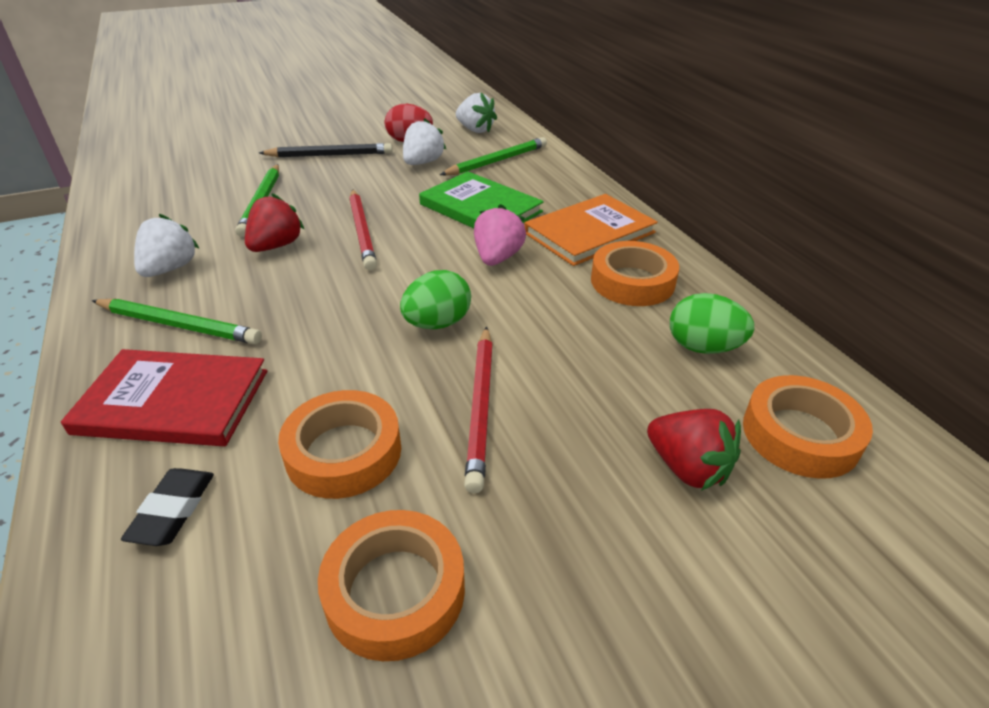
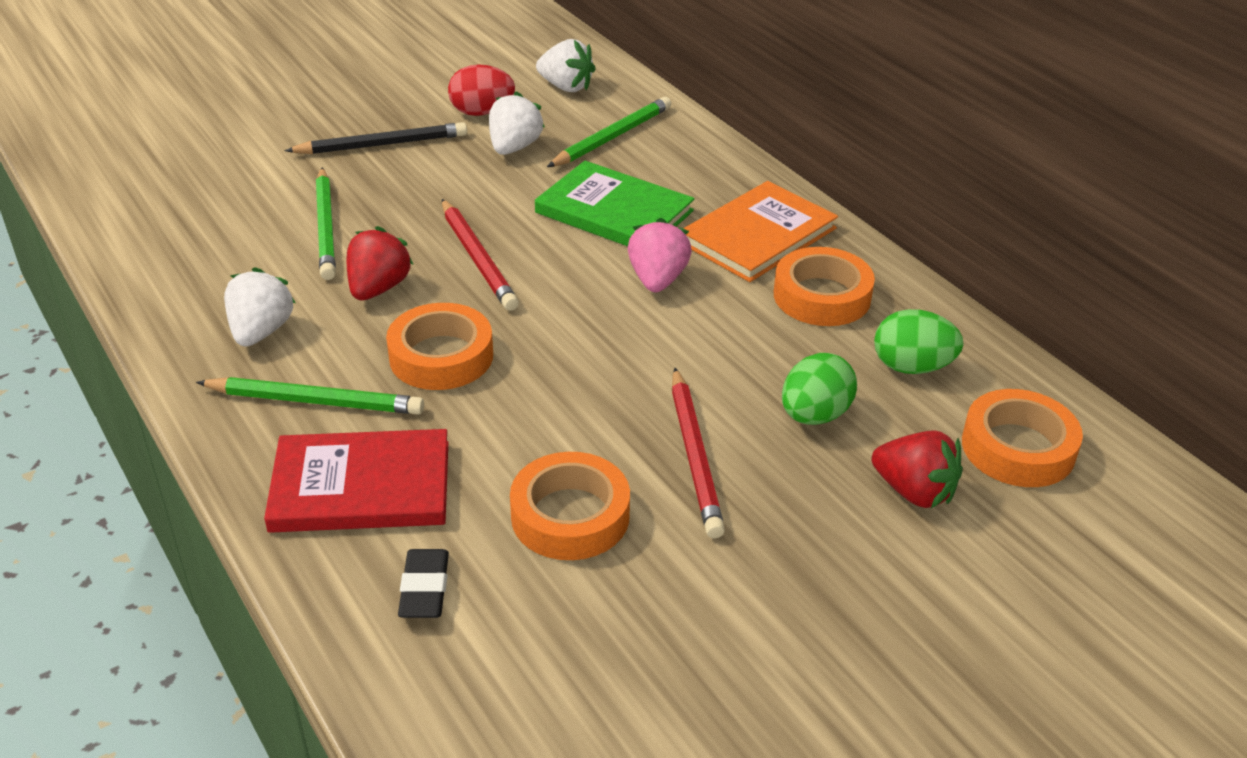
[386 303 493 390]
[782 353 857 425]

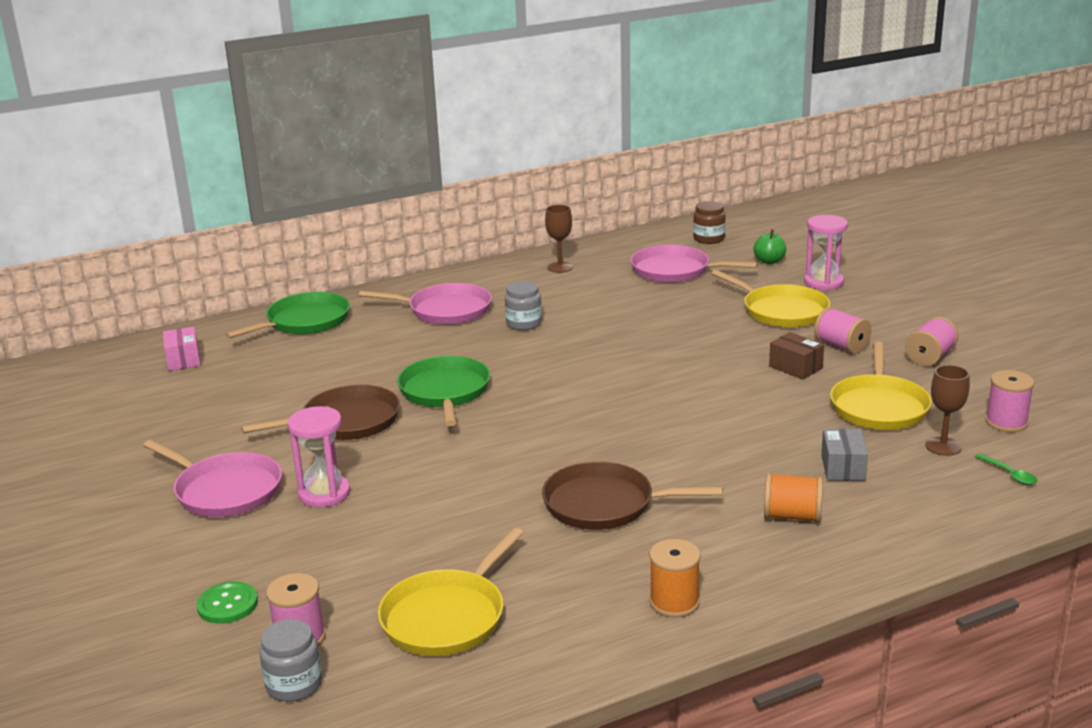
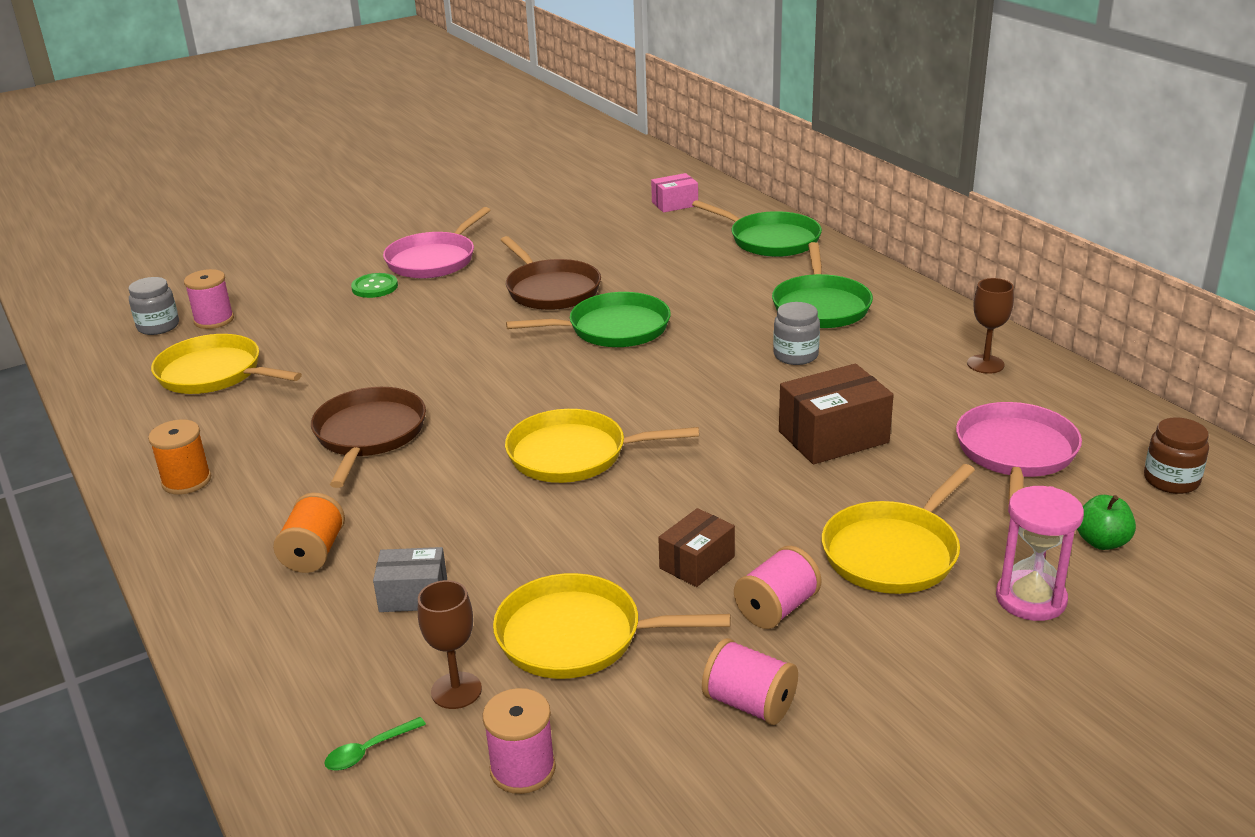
[288 406 350 508] (first image)
[505 409 699 483]
[779 364 894 464]
[351 273 398 298]
[772 242 873 328]

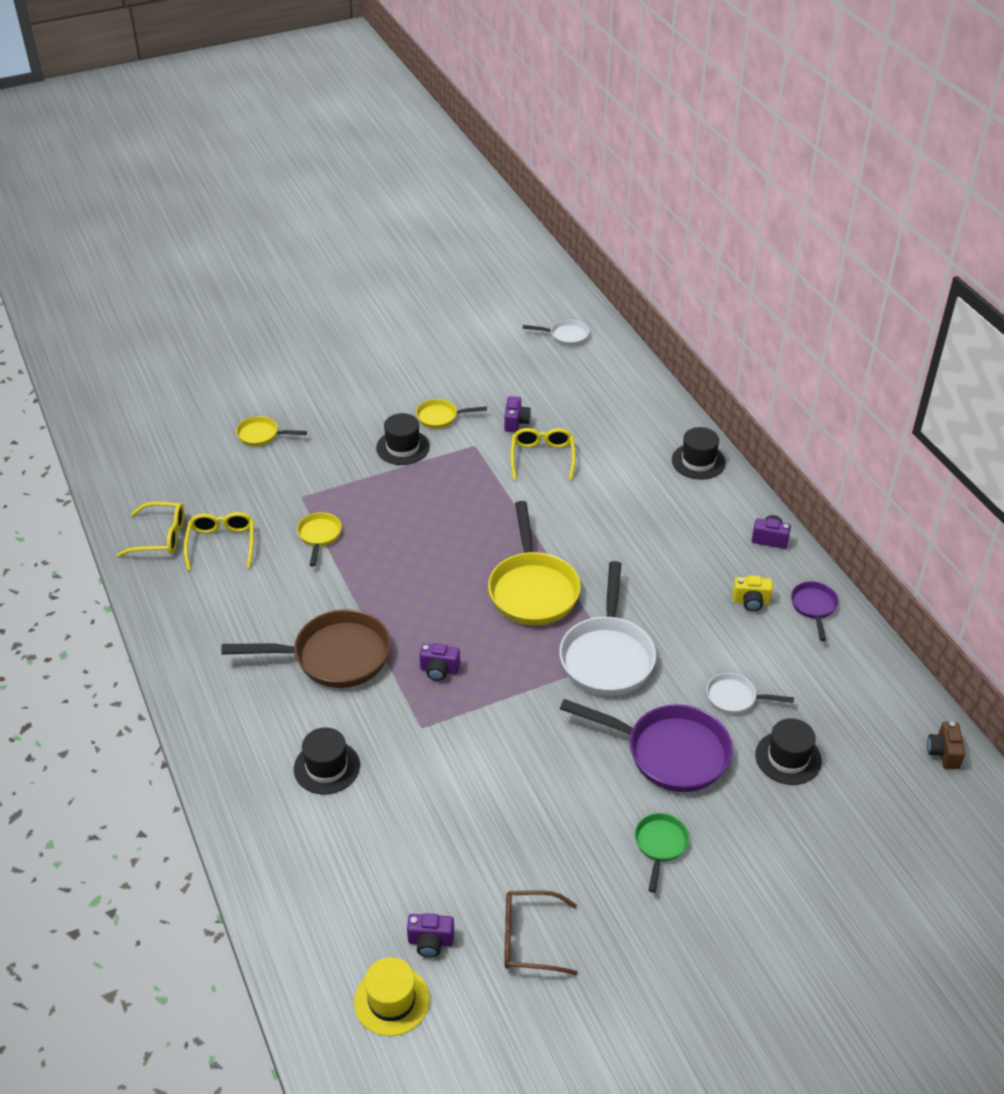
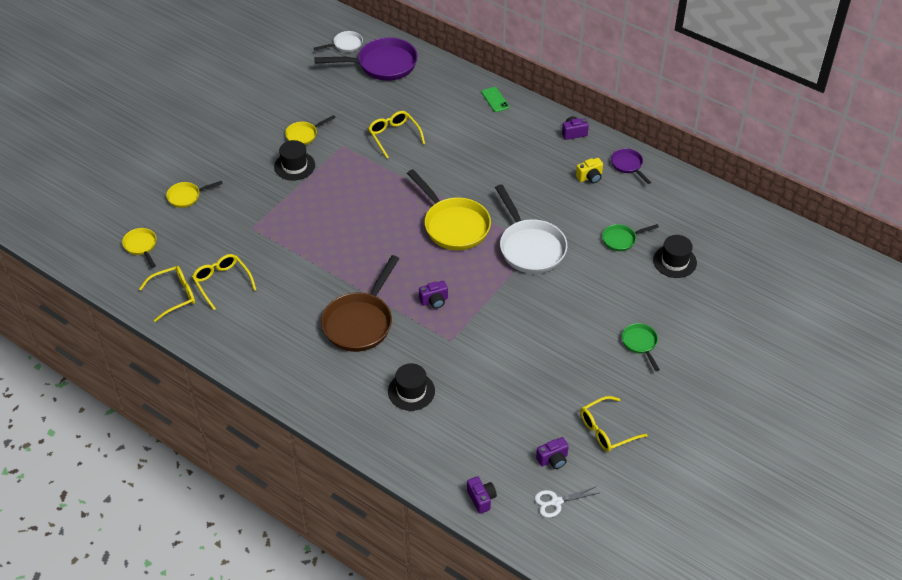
[927 721 965 769] (first image)
[122 228 156 268]
[467 476 497 514]
[314 37 418 81]
[534 486 598 518]
[481 87 509 112]
[581 396 647 452]
[602 224 659 251]
[321 255 399 352]

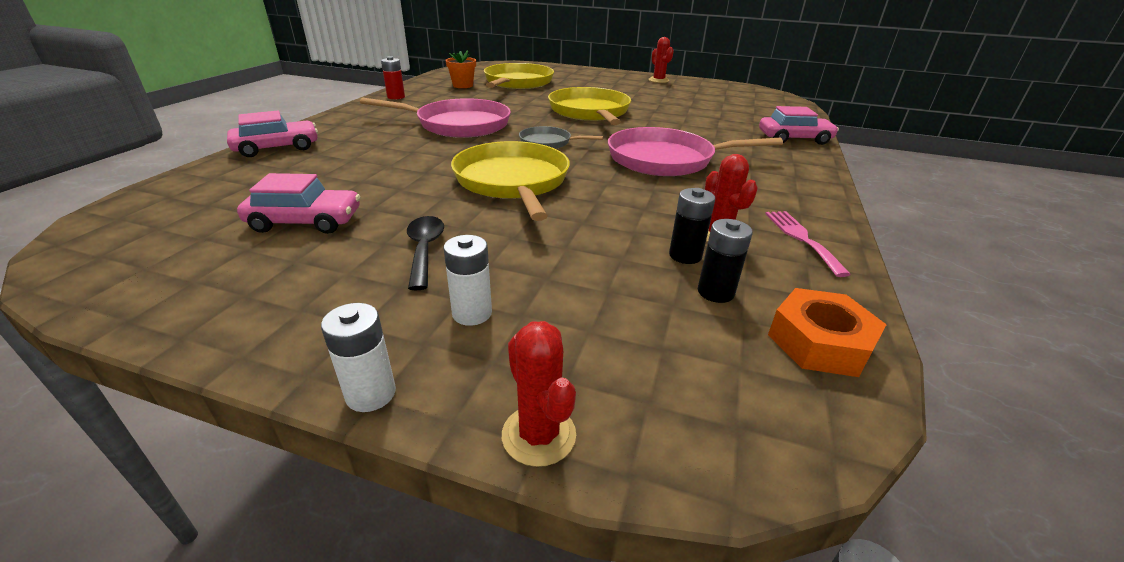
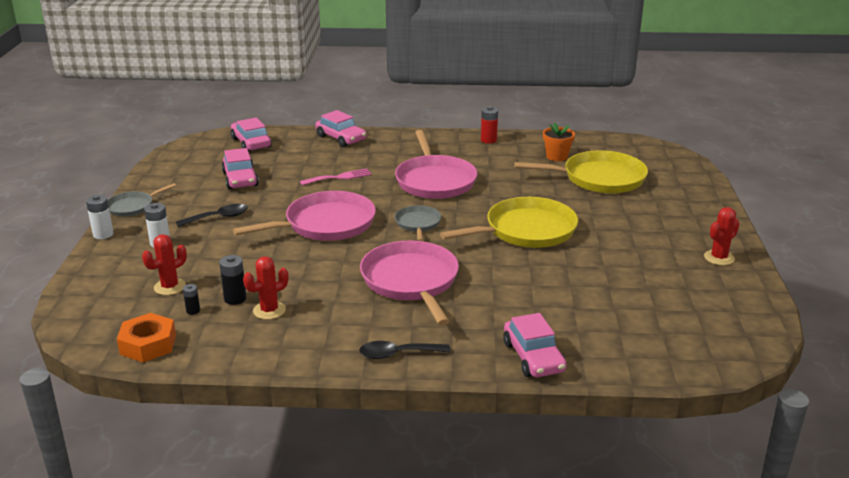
[107 183 176 217]
[231 117 272 151]
[359 341 450 359]
[142 234 187 295]
[300 168 372 185]
[233 191 376 241]
[183 284 200 315]

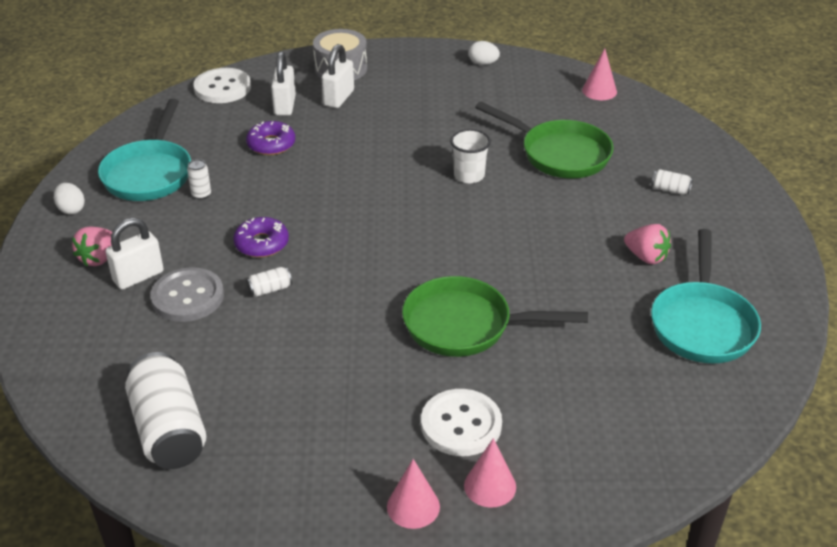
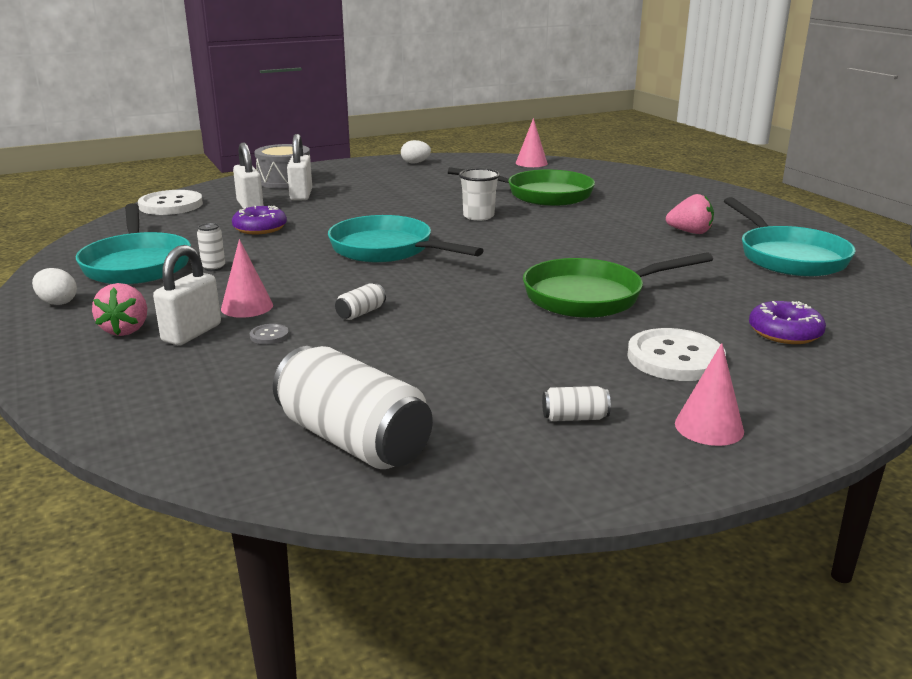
[328 215 484 263]
[749 301 826 344]
[221 239 273 318]
[542 386 611 421]
[250 324 289 344]

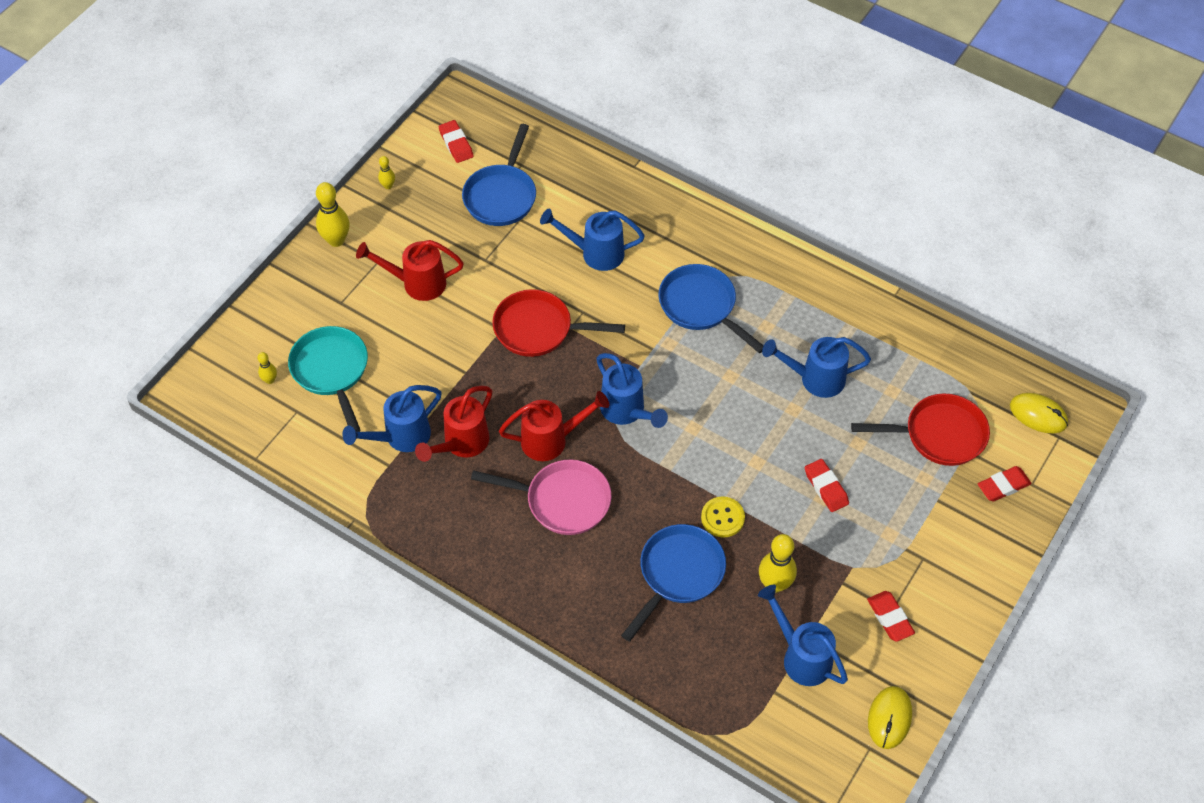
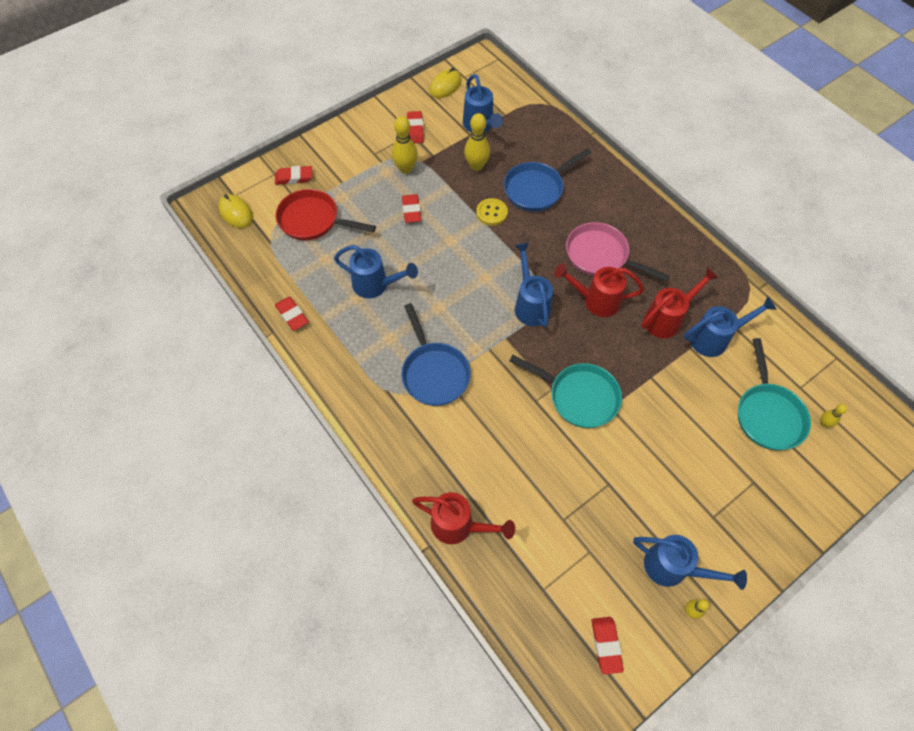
[462 124 536 226] (first image)
[275 297 309 331]
[392 116 418 174]
[412 492 515 544]
[633 535 747 590]
[509 355 622 428]

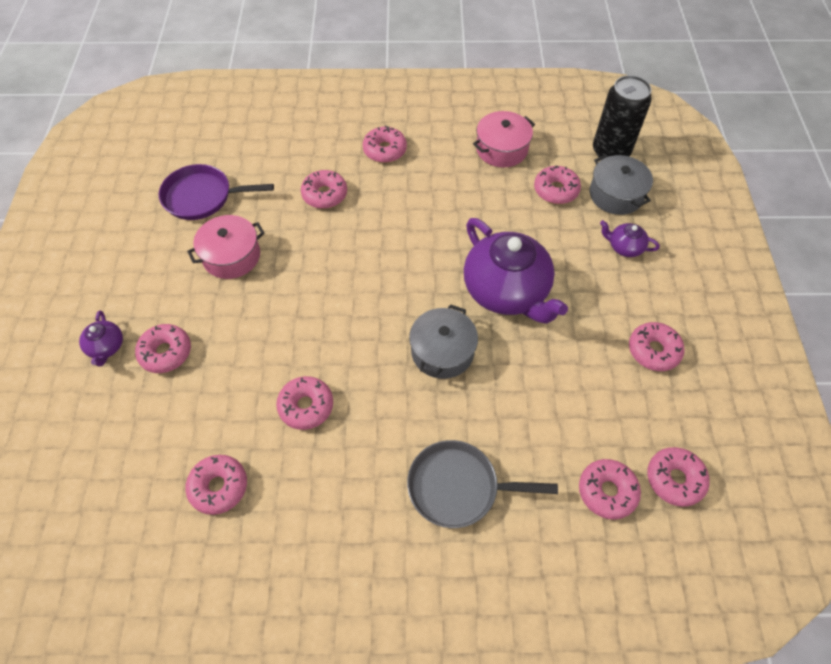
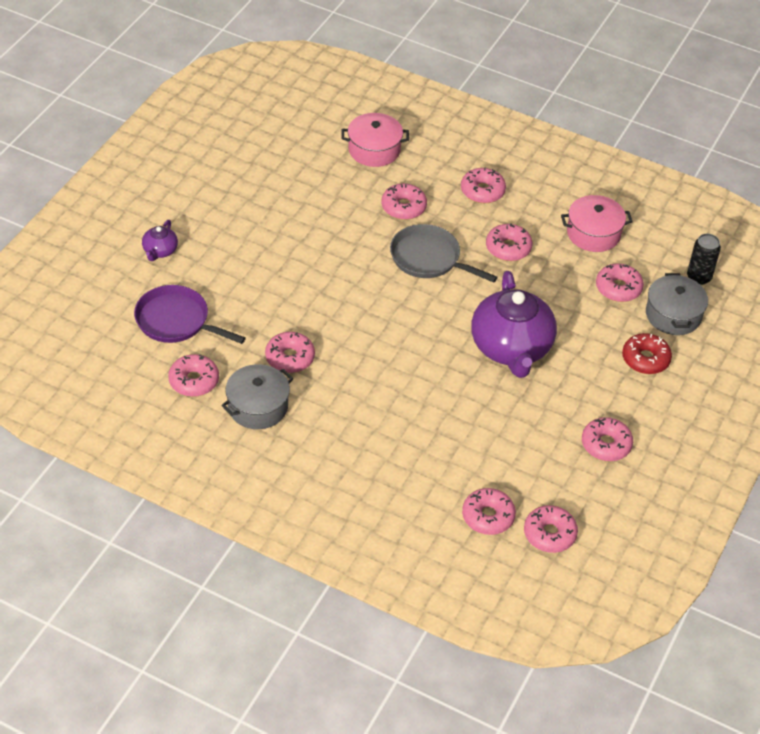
[486 223 532 261]
[134 285 246 344]
[341 113 409 167]
[390 224 497 283]
[221 364 293 429]
[622 333 672 374]
[687 234 721 285]

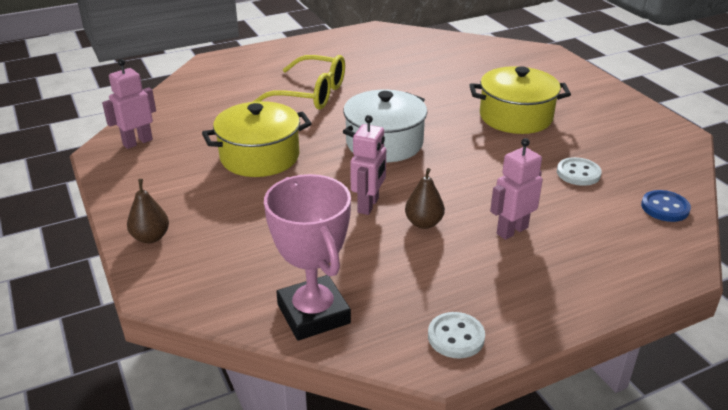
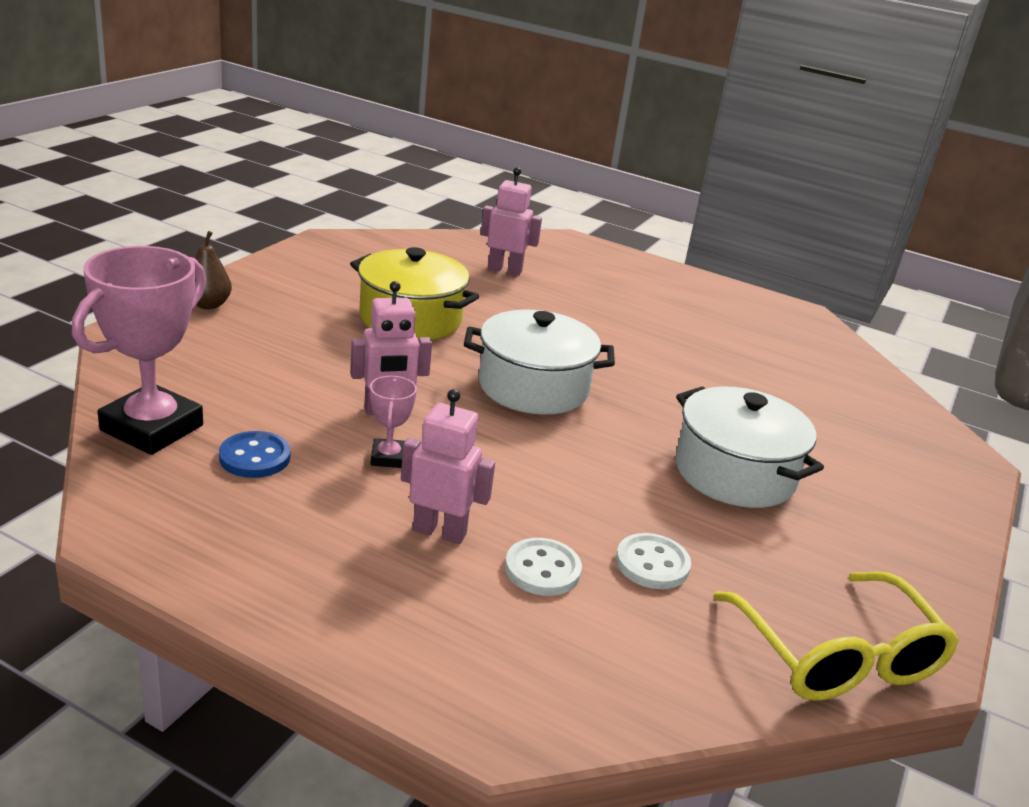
[481 167 542 276]
[713 571 959 701]
[505 538 582 596]
[219 431 290 478]
[370 376 417 468]
[675 386 824 508]

